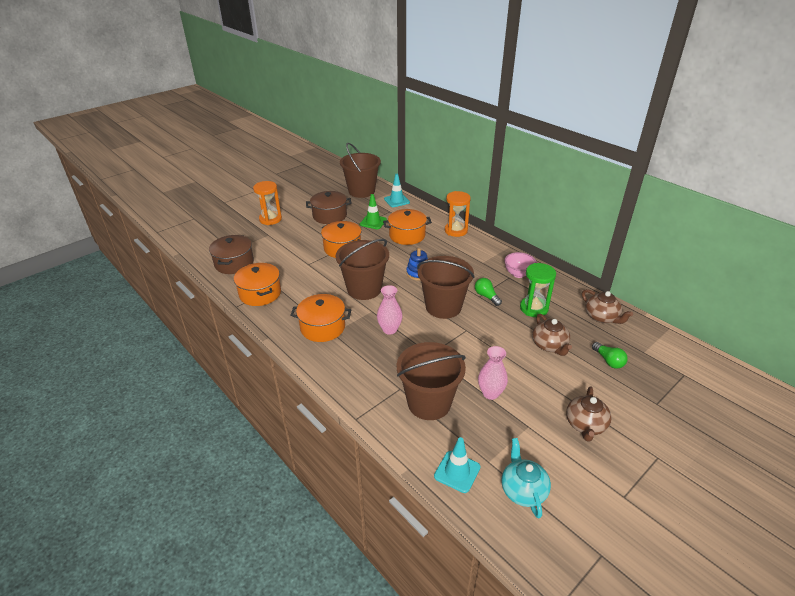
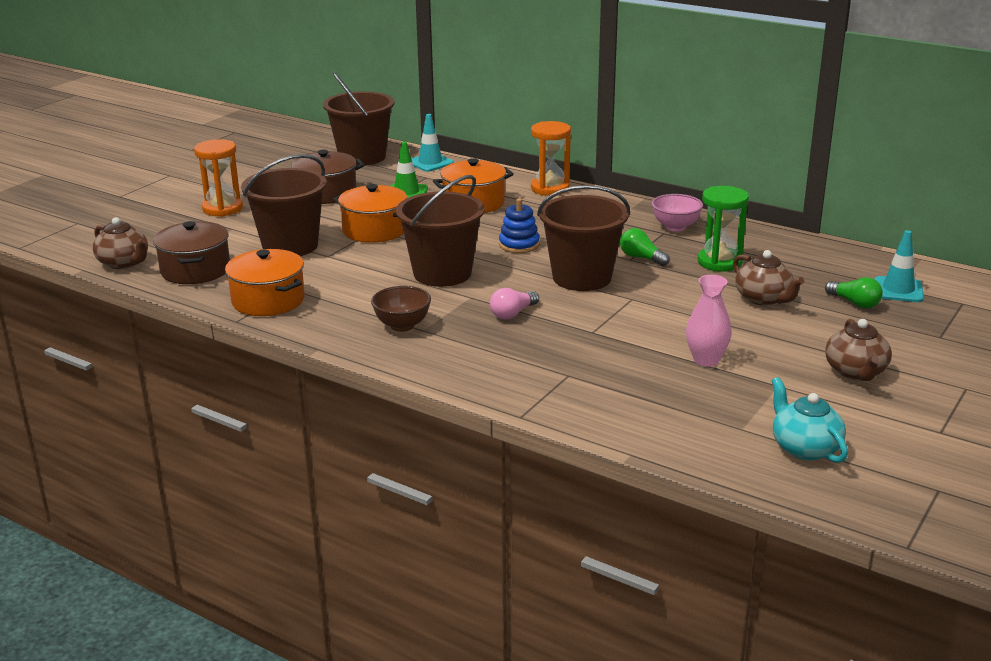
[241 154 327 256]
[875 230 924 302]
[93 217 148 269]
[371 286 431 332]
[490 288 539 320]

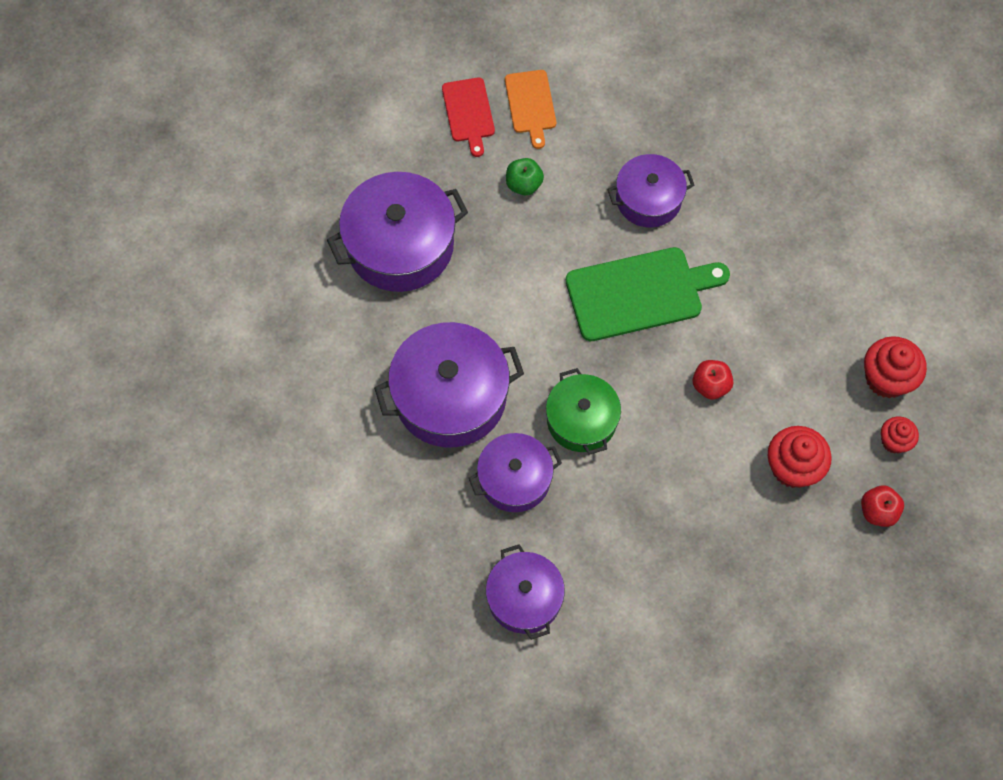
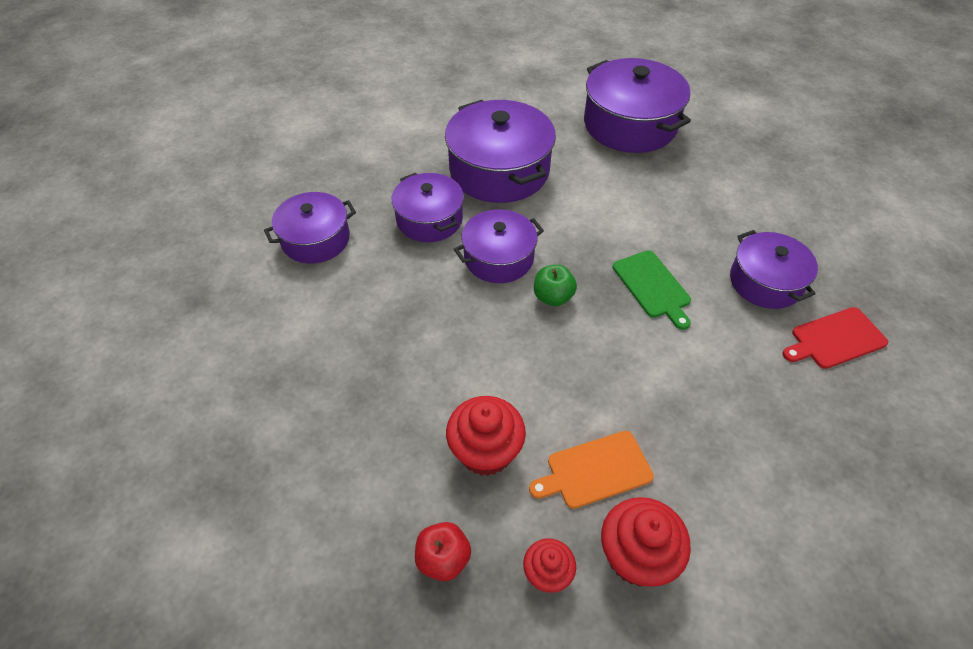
[693 360 733 400] (first image)
[783 307 888 369]
[529 431 654 509]
[534 265 577 306]
[454 209 544 283]
[613 250 691 330]

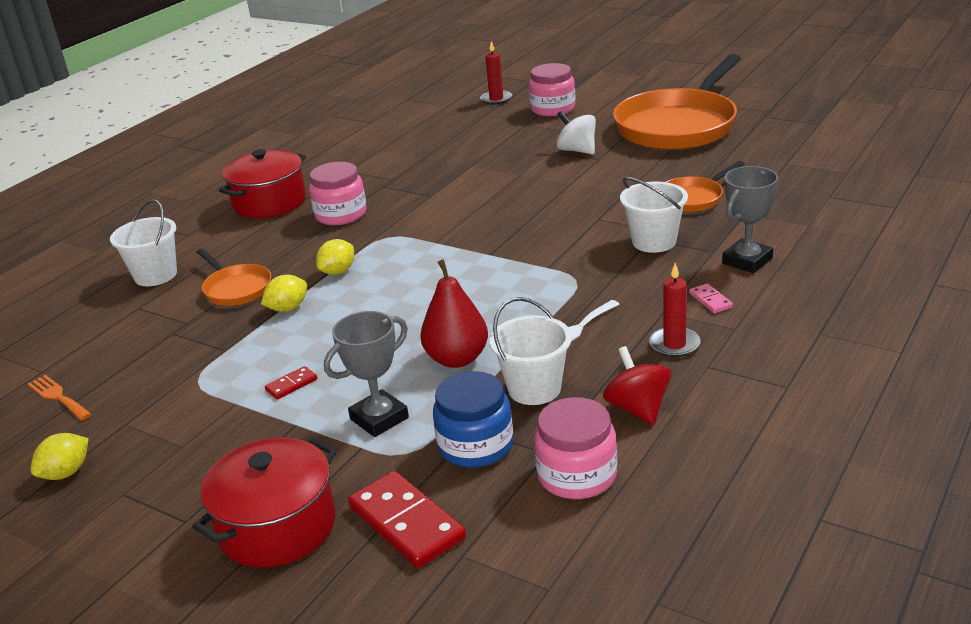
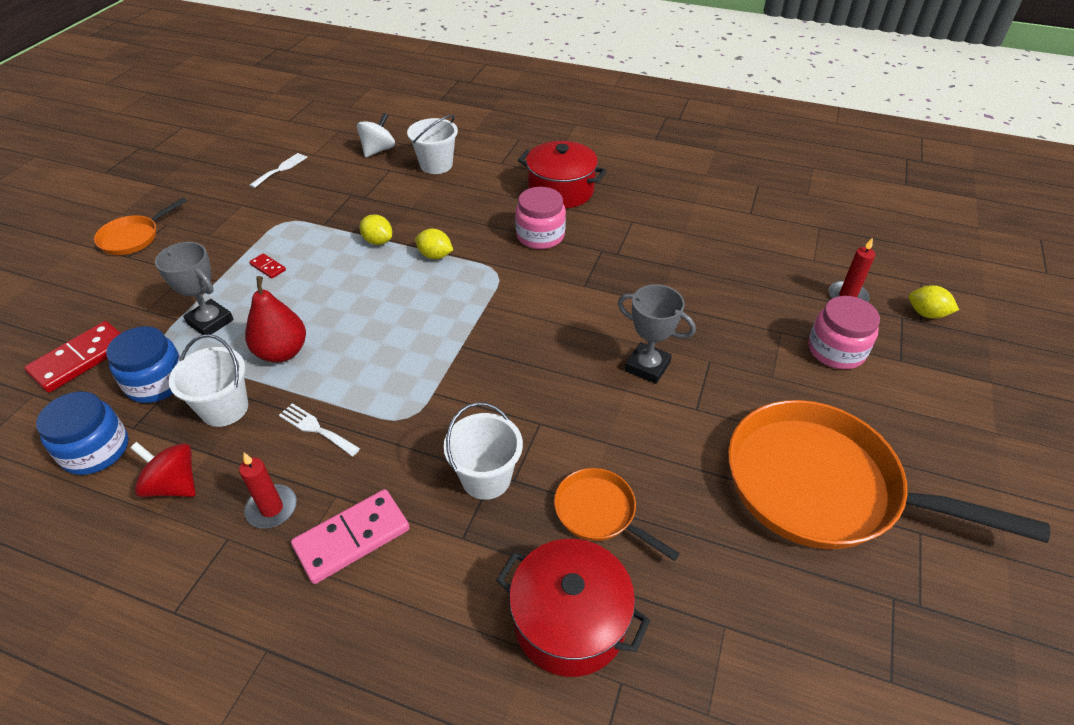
[909 285 959 318]
[496 539 650 677]
[94 198 187 255]
[357 113 395 157]
[618 284 696 384]
[250 153 307 188]
[36 392 129 475]
[130 442 196 497]
[291 489 410 584]

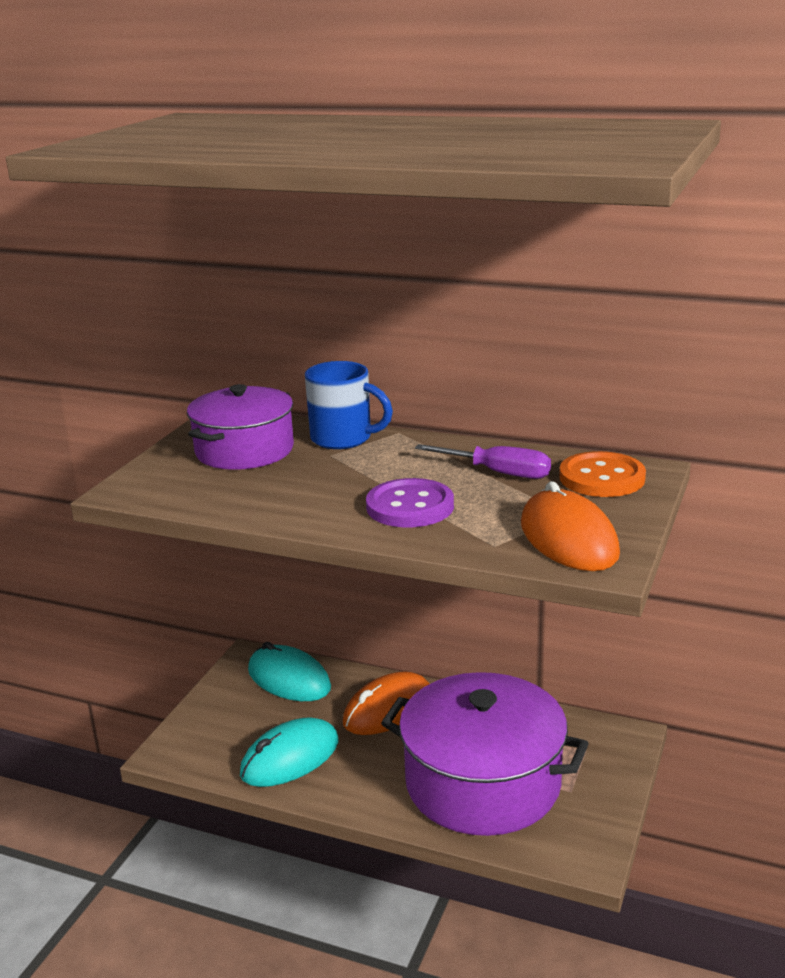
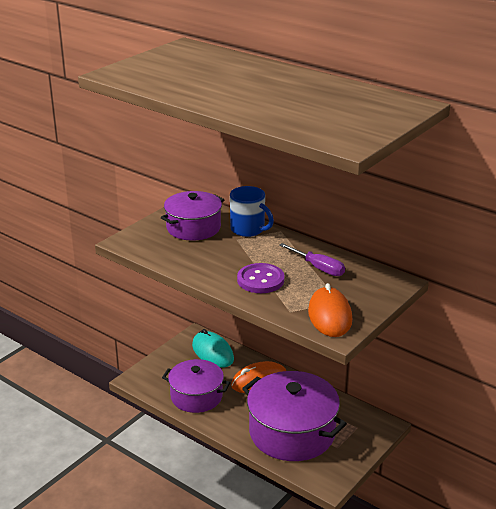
[559 451 646 497] (first image)
[162 359 230 413]

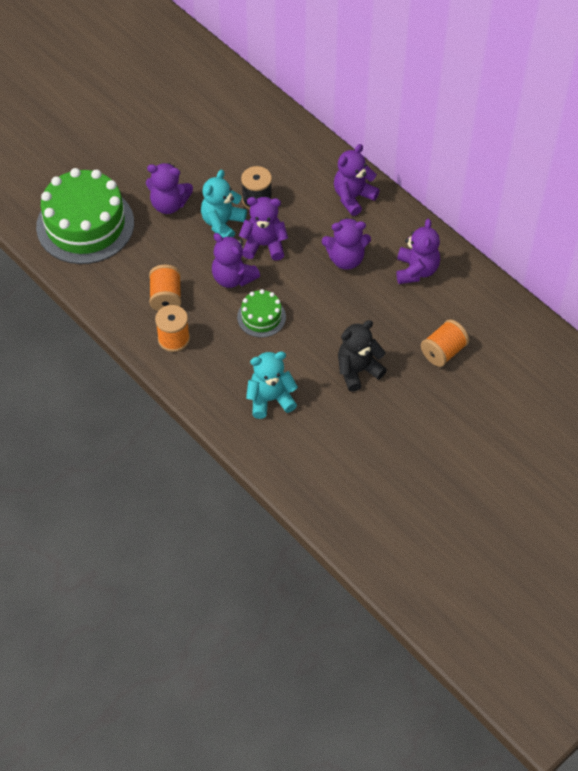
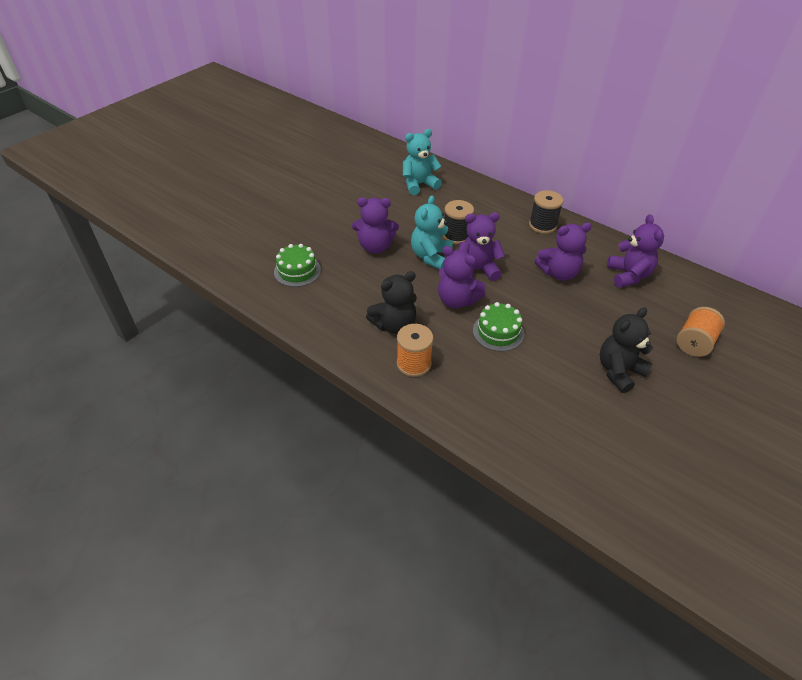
[403 129 442 195]
[366 271 417 334]
[529 190 563 234]
[274 244 321 287]

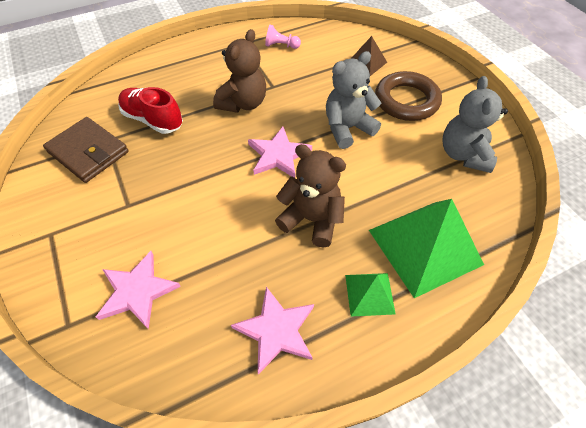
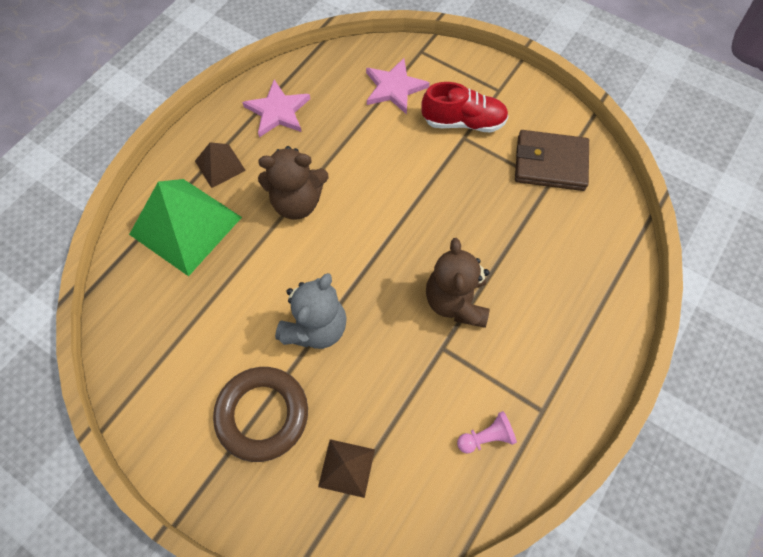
[248 127 312 178] (first image)
[443 76 508 173] (first image)
[421 82 509 133]
[195 142 246 188]

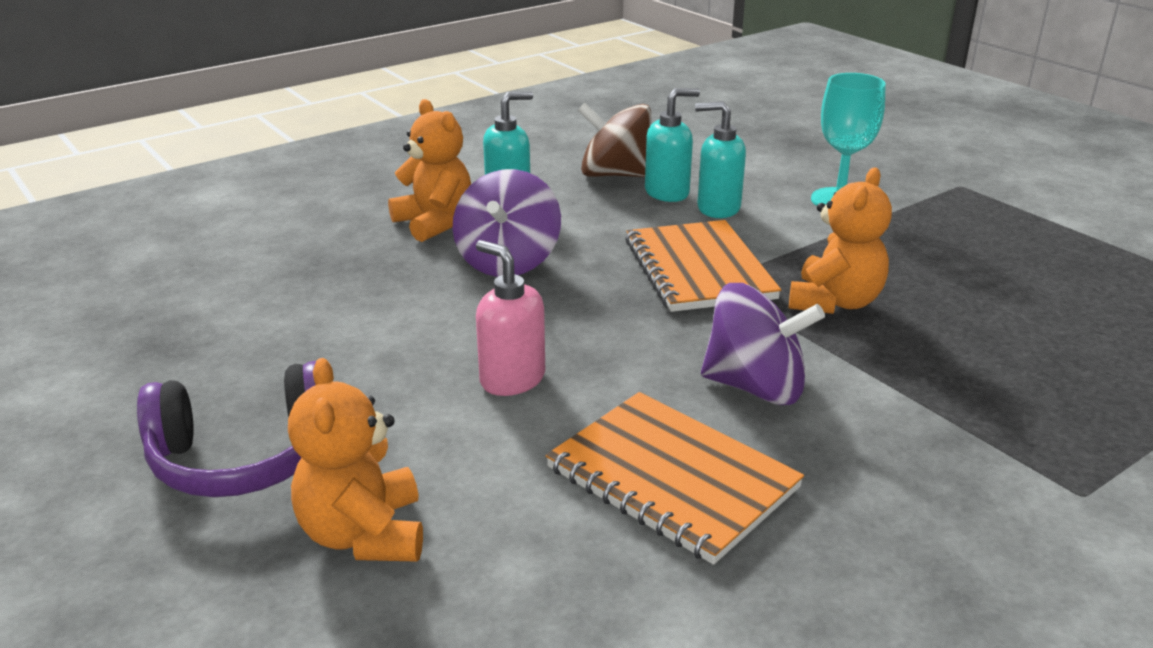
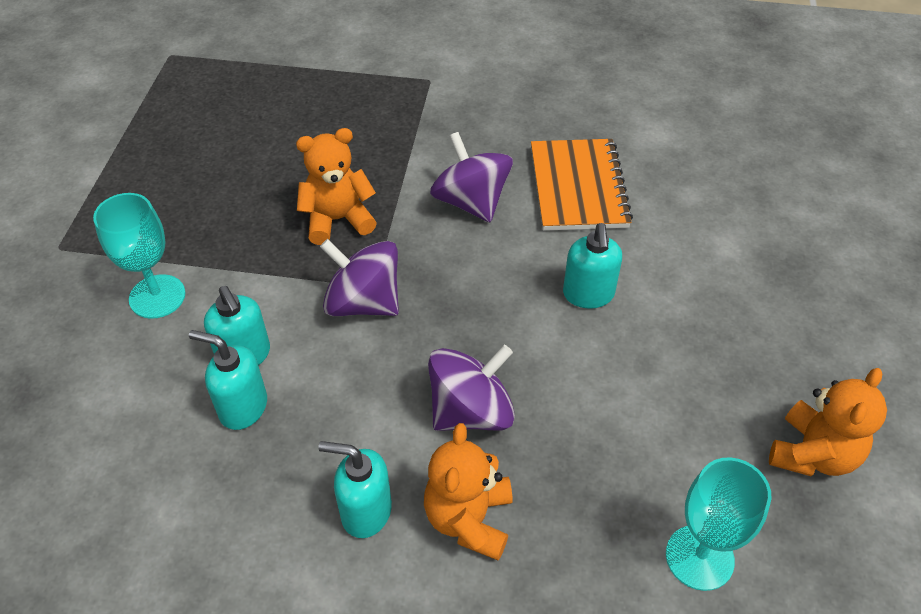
[137 361 316 497] (first image)
[578 103 651 177] (first image)
[666 457 772 591]
[769 368 887 476]
[320 239 399 316]
[563 223 622 309]

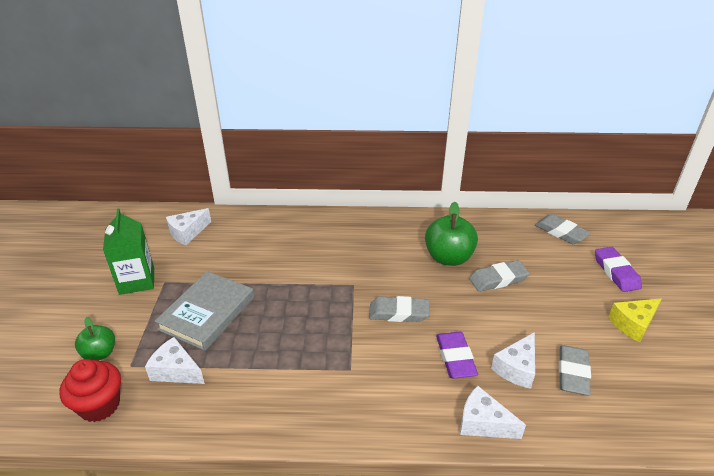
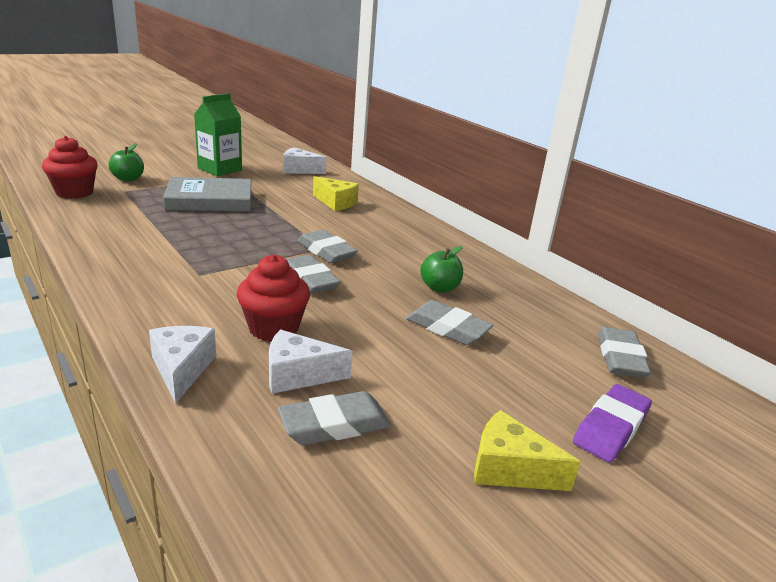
[145 337 205 384] (first image)
[297 230 358 263]
[313 176 359 211]
[237 254 310 342]
[420 246 463 293]

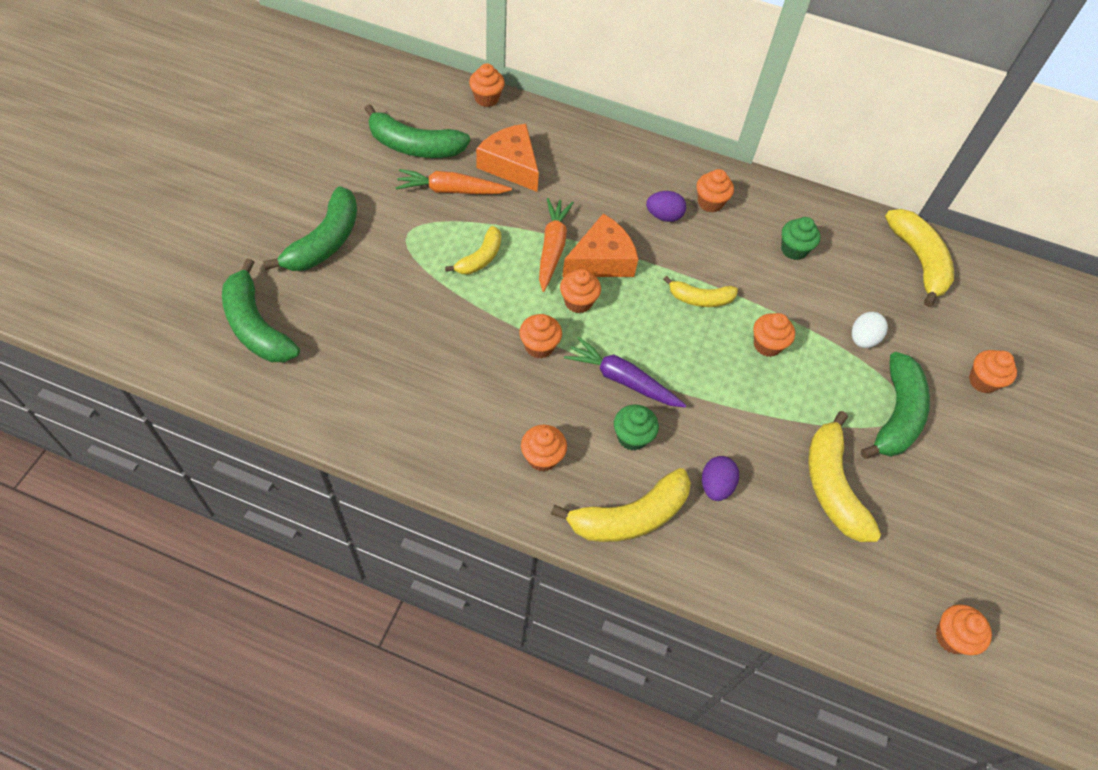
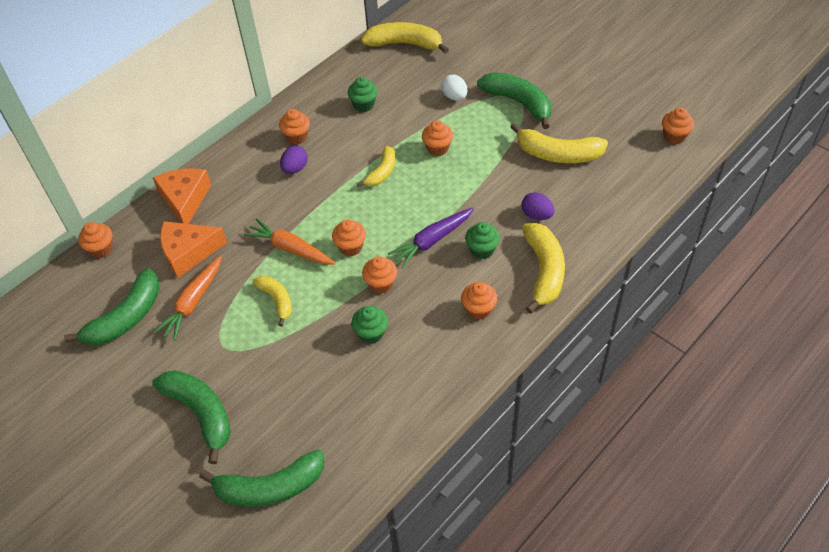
[969 350 1017 393] (first image)
[351 306 388 344]
[153 168 211 224]

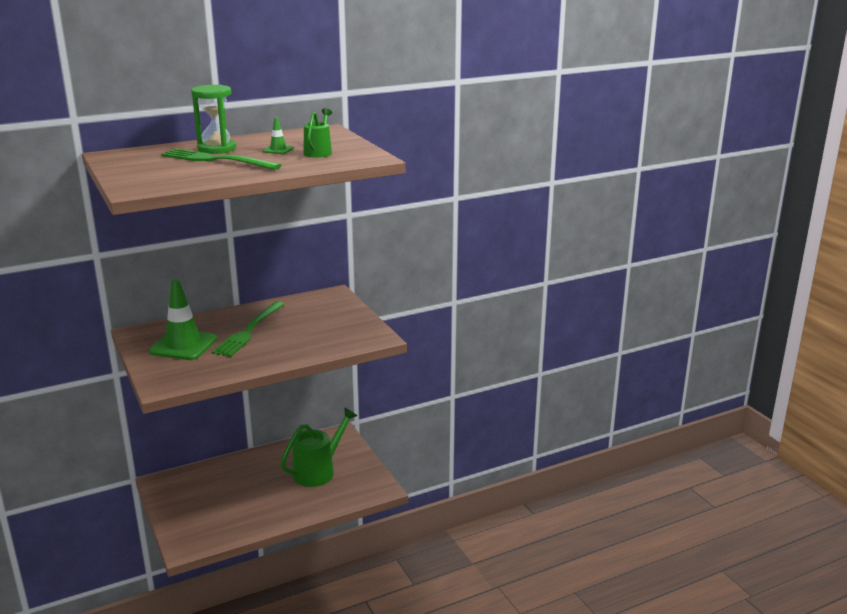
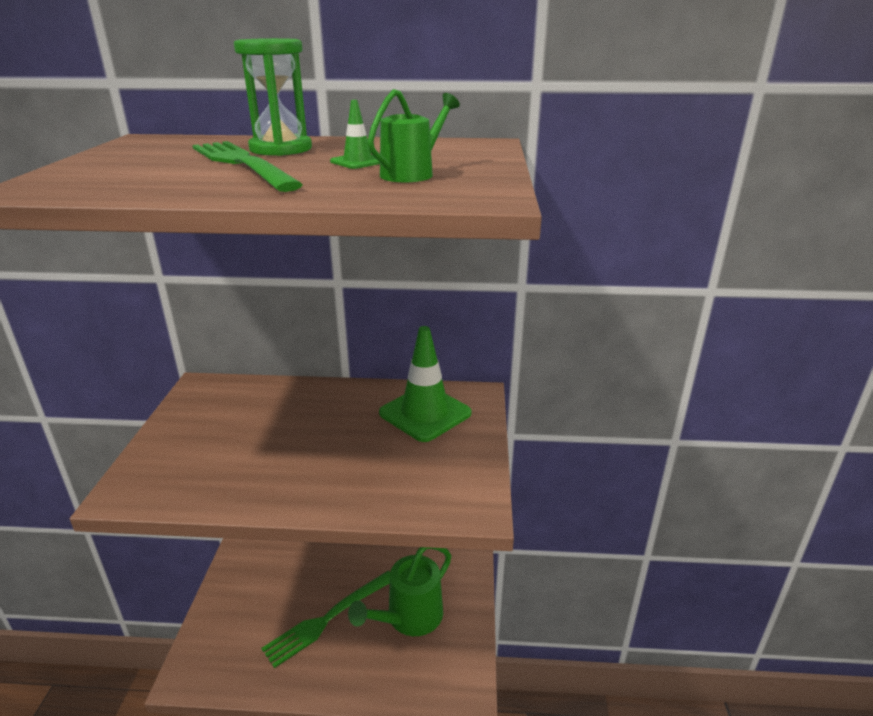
[379 326 472 442]
[261 571 390 668]
[348 547 451 636]

